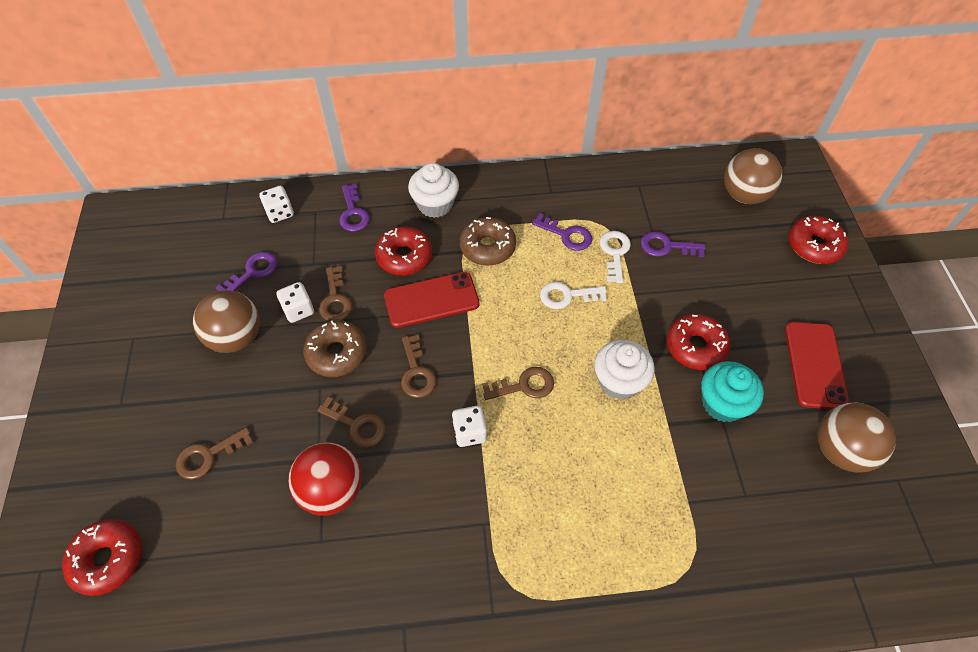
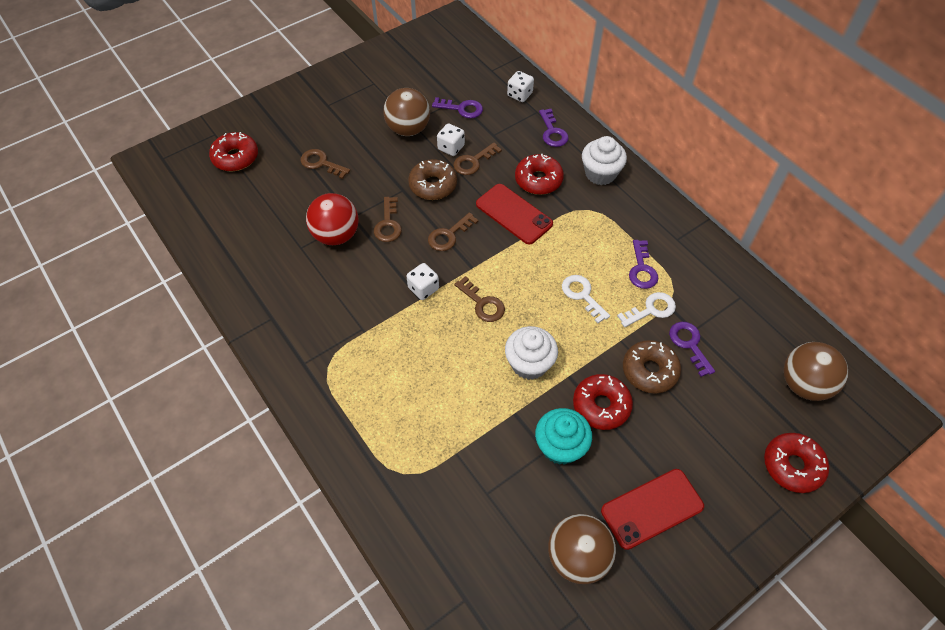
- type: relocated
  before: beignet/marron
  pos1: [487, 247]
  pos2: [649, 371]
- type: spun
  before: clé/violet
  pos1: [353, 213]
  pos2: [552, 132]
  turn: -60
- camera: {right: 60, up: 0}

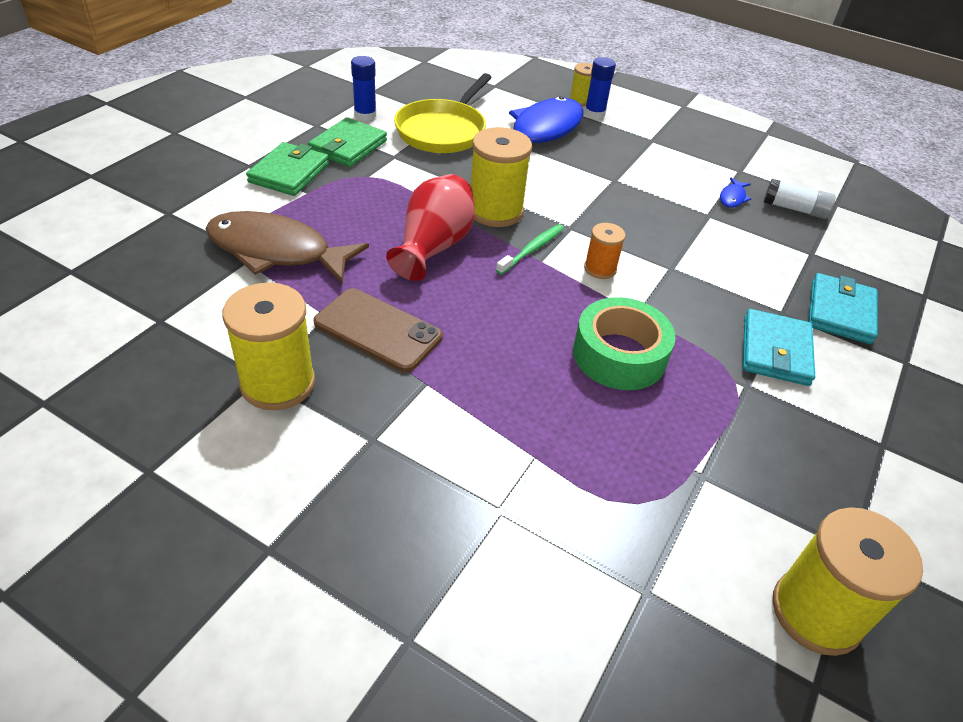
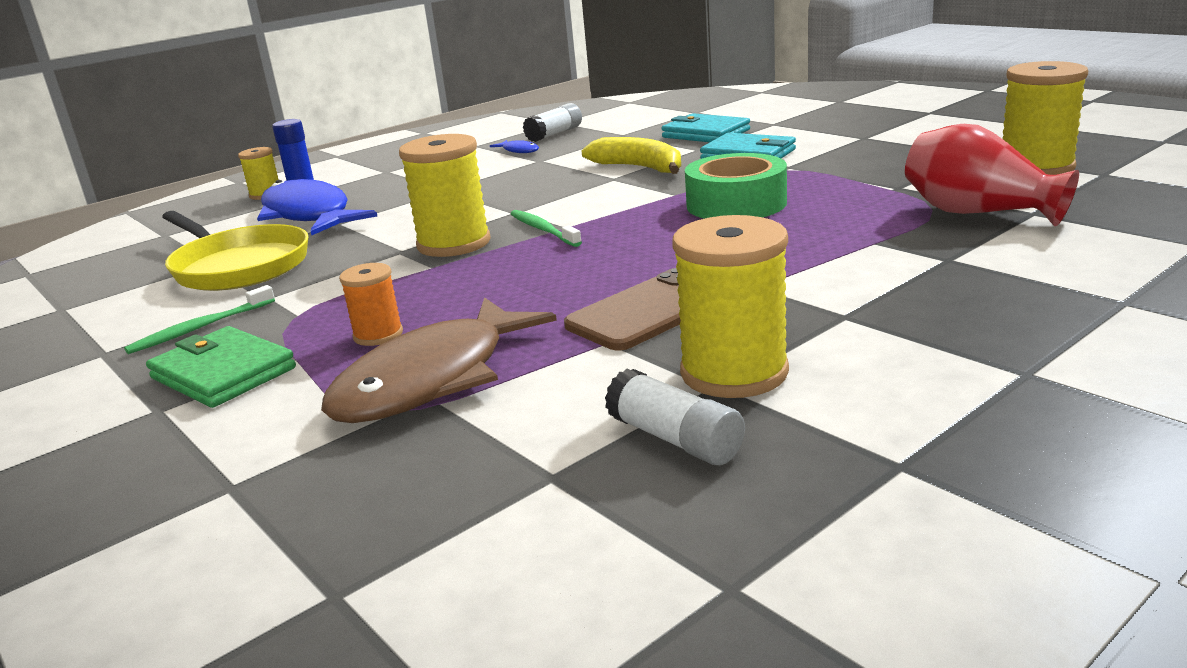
- type: missing
  before: bâton de colle/bleu
  pos1: [365, 115]
- type: appeared
  after: banane/jaune
  pos2: [639, 168]
- type: appeared
  after: bâton de colle/blanc
  pos2: [675, 439]
- type: relocated
  before: vase/rouge
  pos1: [433, 246]
  pos2: [977, 213]
- type: relocated
  before: bobine/orange
  pos1: [600, 269]
  pos2: [378, 335]
- type: exchanged
  before: portefeuille/vert
  after: brosse à dents/vert
  pos1: [348, 146]
  pos2: [200, 328]
- camera: {right: -65, up: -20}

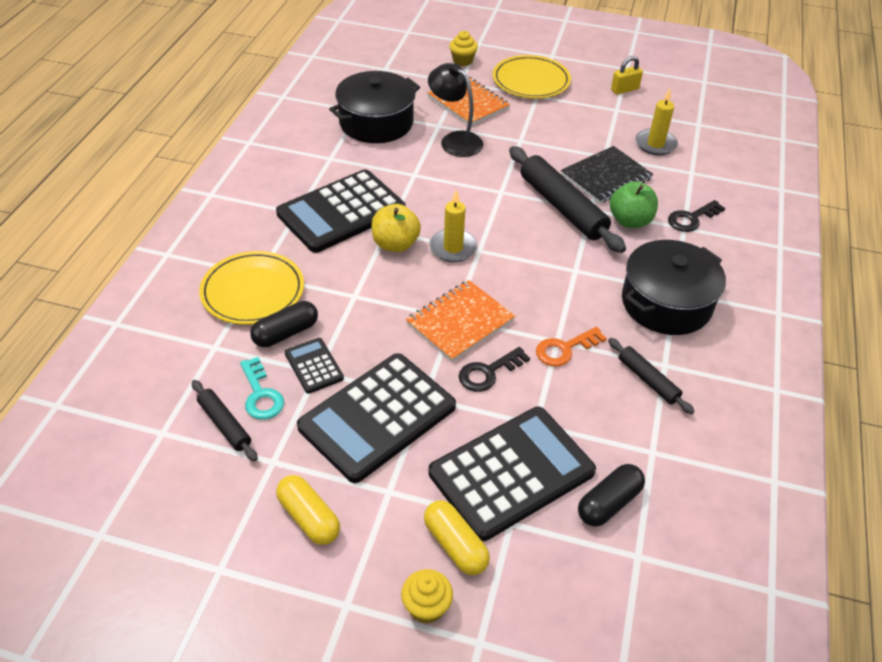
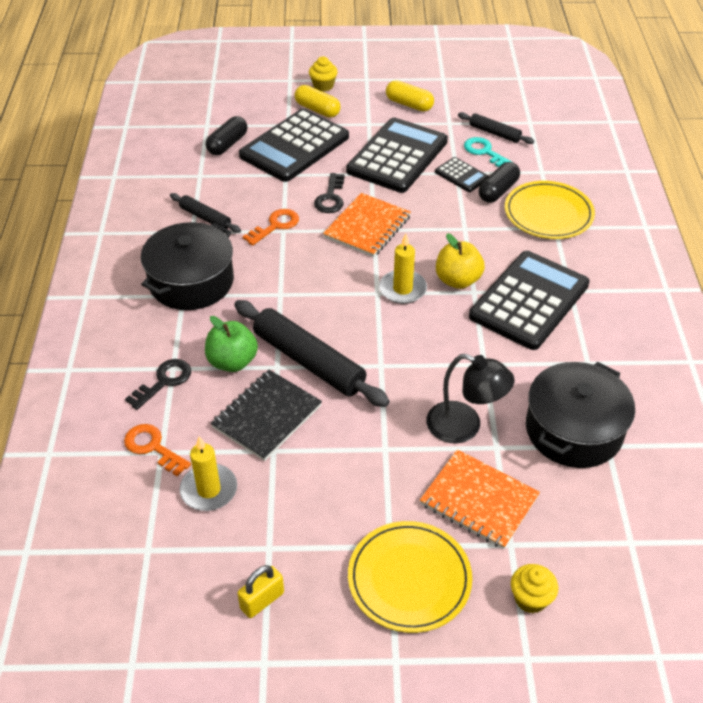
- type: appeared
  after: clé/orange
  pos2: [153, 447]
- type: spun
  before: clé/noir
  pos1: [488, 372]
  pos2: [330, 197]
  turn: 150
- camera: {right: 165, up: 0}

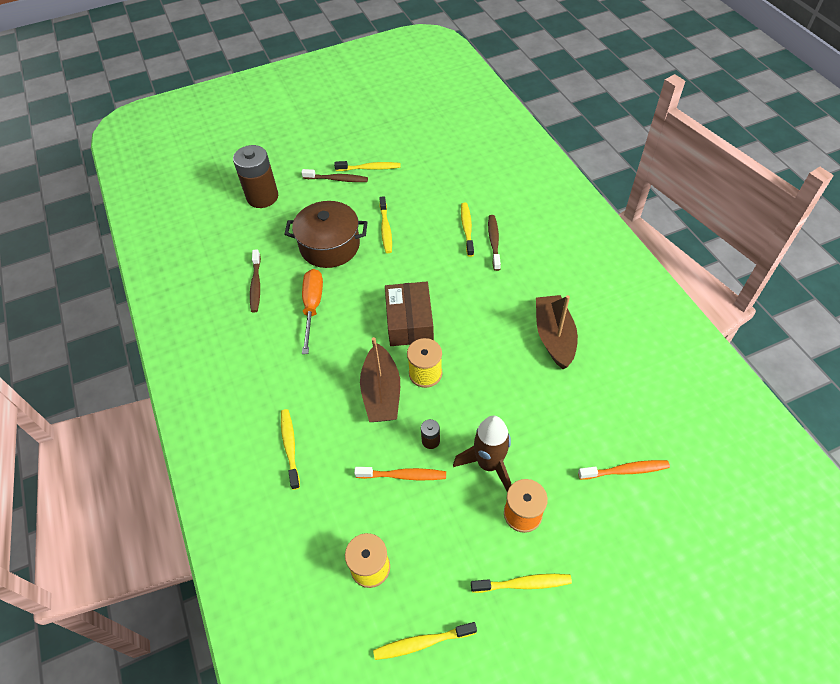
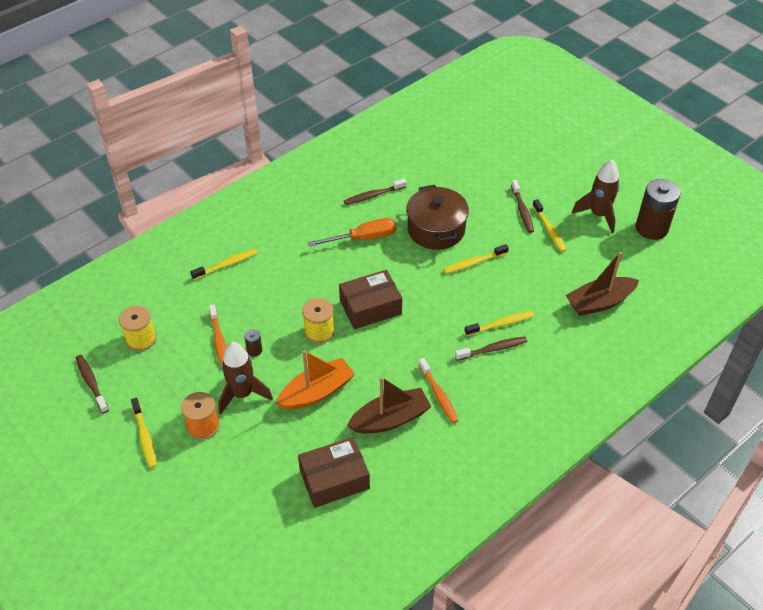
- type: appeared
  after: bateau/orange
  pos2: [317, 392]
- type: appeared
  after: boîte/marron
  pos2: [334, 479]
- type: appeared
  after: fusée/marron
  pos2: [598, 215]
- type: relocated
  before: pile/marron
  pos1: [262, 197]
  pos2: [651, 228]
- type: relocated
  before: bateau/marron
  pos1: [381, 393]
  pos2: [599, 302]
- type: relocated
  before: brosse à dents/orange
  pos1: [625, 470]
  pos2: [438, 395]
- type: colour
  before: brosse à dents/jaune
  after: brosse à dents/marron
  pos1: [422, 642]
  pos2: [91, 383]
- camera: {right: 70, up: -5}

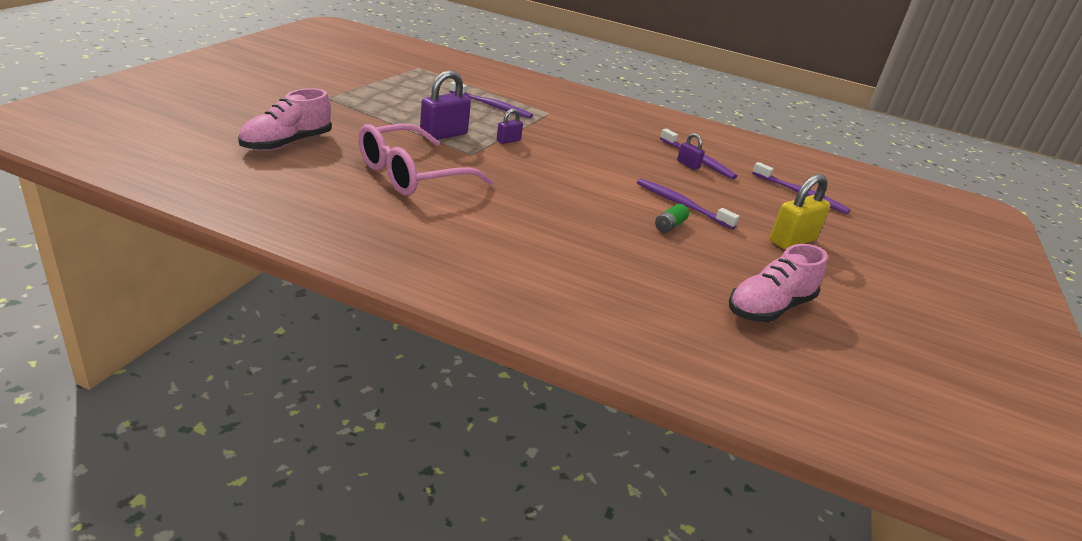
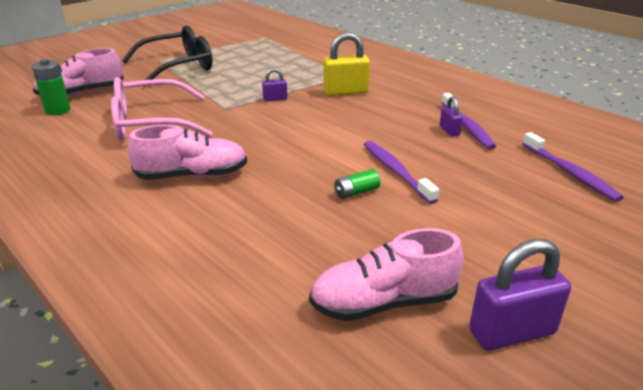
- type: missing
  before: brosse à dents/violet
  pos1: [492, 106]
- type: appeared
  after: pile/vert
  pos2: [58, 110]
- type: appeared
  after: lunettes/noir
  pos2: [178, 66]
- type: appeared
  after: chaussure/rose
  pos2: [192, 175]
- type: relocated
  before: cadenas/violet
  pos1: [443, 134]
  pos2: [512, 332]
- type: relocated
  before: cadenas/jaune
  pos1: [792, 240]
  pos2: [346, 92]
- camera: {right: 30, up: 0}

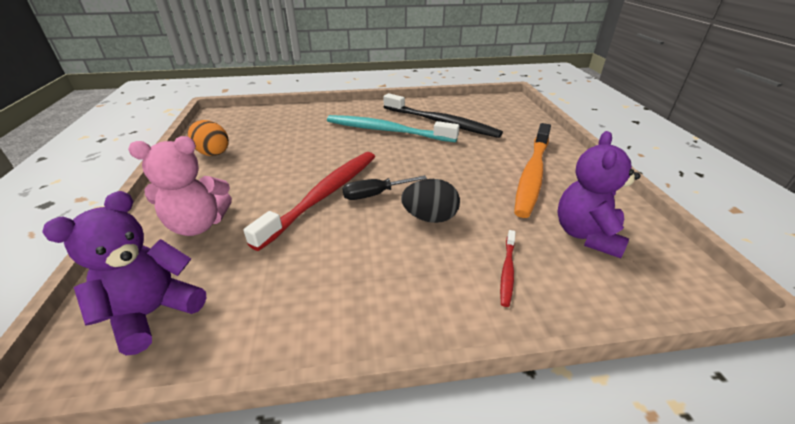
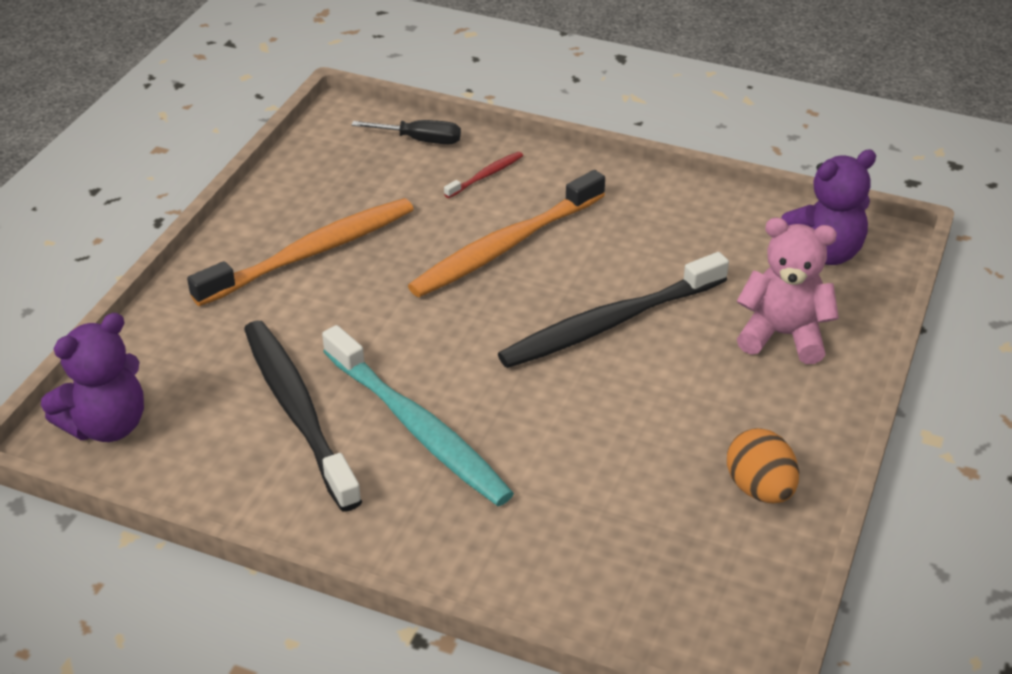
- type: relocated
  before: tournevis/noir
  pos1: [375, 194]
  pos2: [419, 140]
- type: relocated
  before: ours en peluche/violet
  pos1: [586, 235]
  pos2: [107, 425]
- type: exchanged
  before: œuf/noir
  after: brosse à dents/orange
  pos1: [430, 218]
  pos2: [505, 246]
- type: colour
  before: brosse à dents/rouge
  after: brosse à dents/noir
  pos1: [324, 195]
  pos2: [609, 323]
- camera: {right: -150, up: 5}

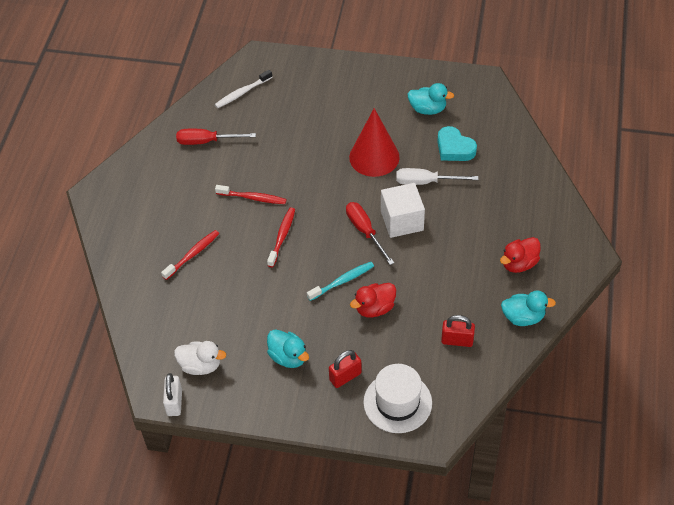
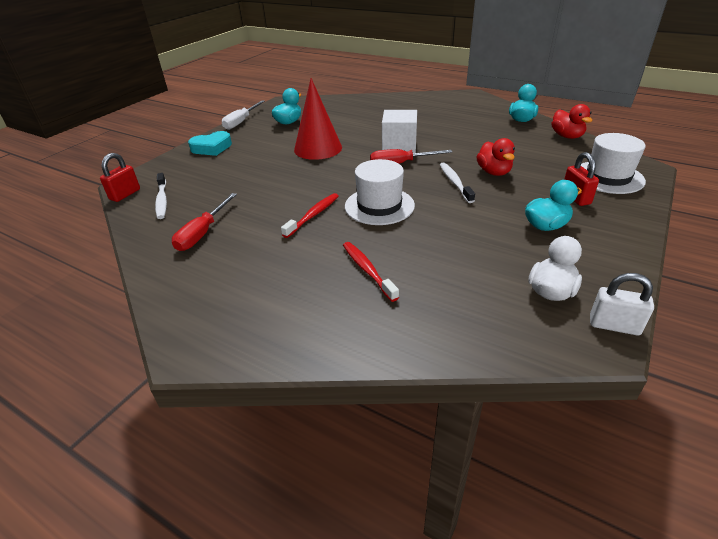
- type: relocated
  before: tournevis/blanc
  pos1: [426, 182]
  pos2: [241, 122]
- type: relocated
  before: cœur/turquoise
  pos1: [454, 148]
  pos2: [212, 148]
- type: relocated
  before: cadenas/rouge
  pos1: [457, 340]
  pos2: [125, 194]
- type: relocated
  before: canard/rouge
  pos1: [519, 264]
  pos2: [567, 136]
- type: exchanged
  before: brosse à dents/rouge
  after: chapeau/blanc
  pos1: [282, 237]
  pos2: [379, 206]
- type: colour
  before: brosse à dents/turquoise
  after: brosse à dents/blanc
  pos1: [342, 281]
  pos2: [455, 182]
- camera: {right: -70, up: -15}

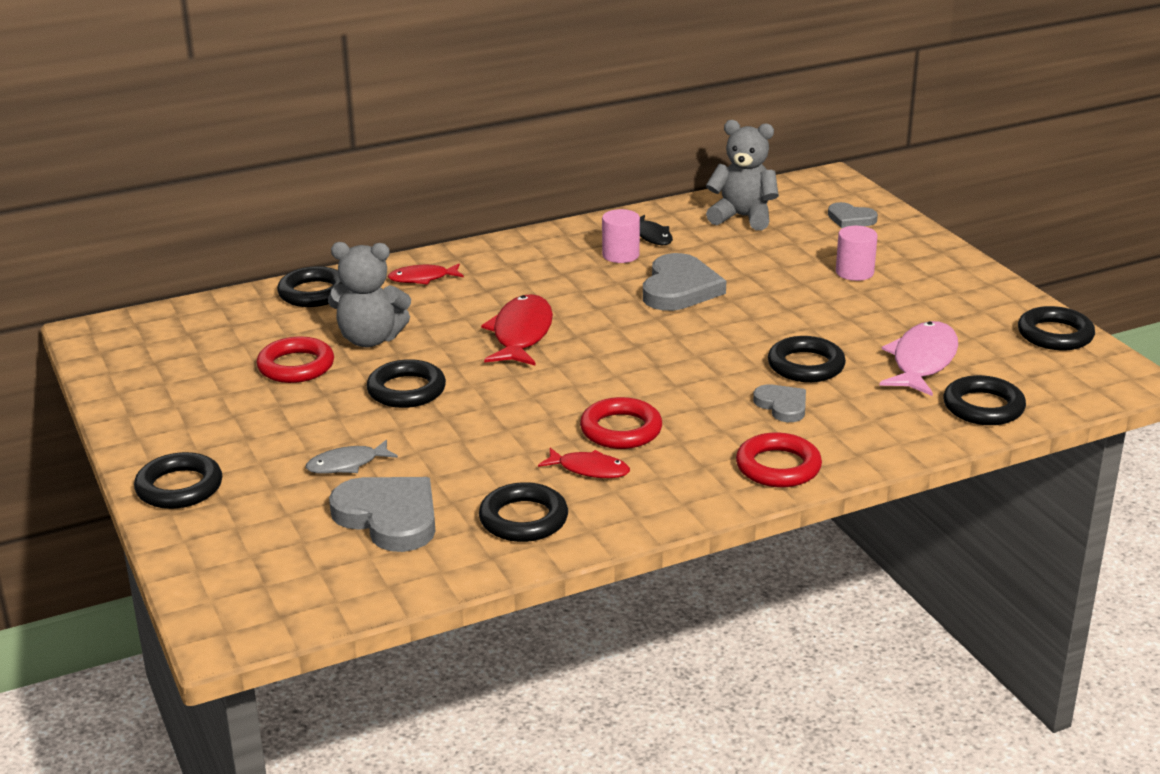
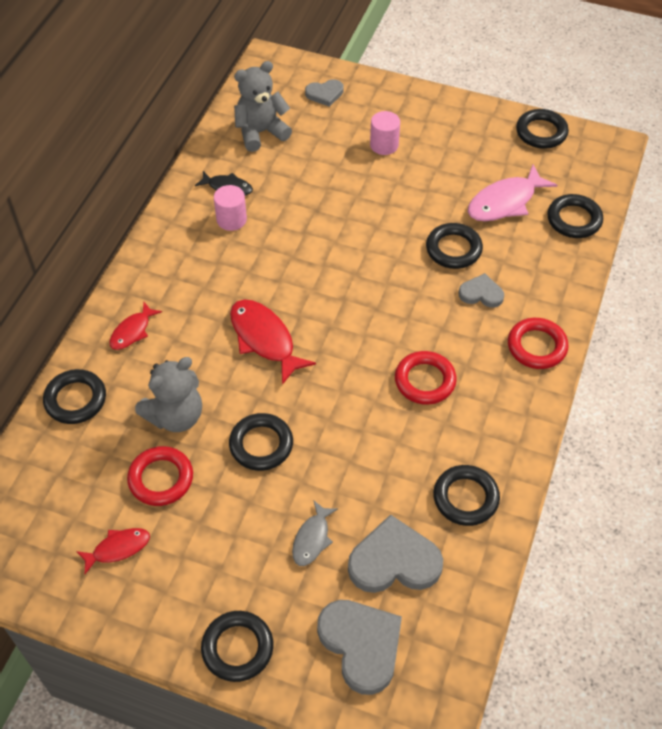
- type: relocated
  before: poisson/rouge
  pos1: [589, 469]
  pos2: [118, 548]
- type: relocated
  before: cœur/gris
  pos1: [679, 289]
  pos2: [361, 645]
- type: spun
  before: poisson/rose
  pos1: [922, 361]
  pos2: [505, 202]
  turn: -105
- camera: {right: -45, up: 25}

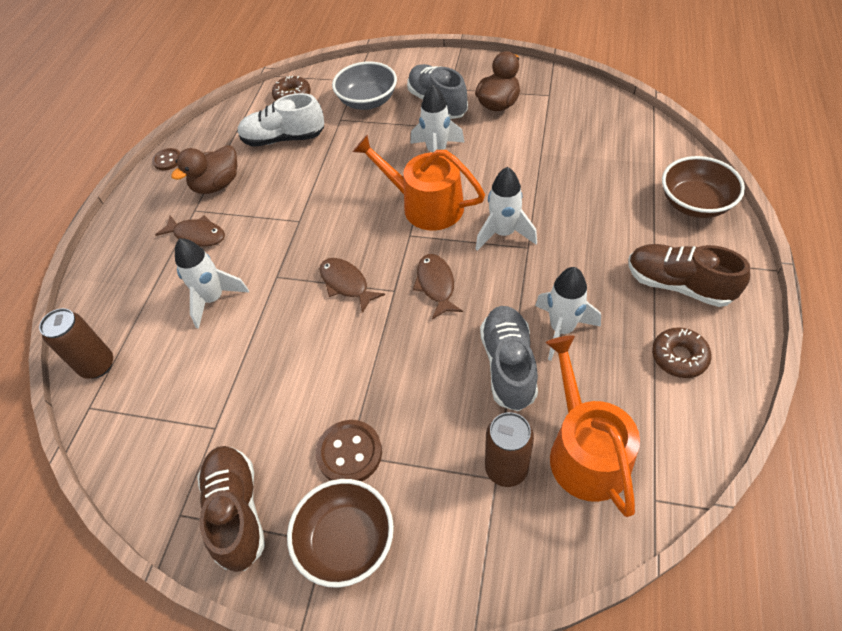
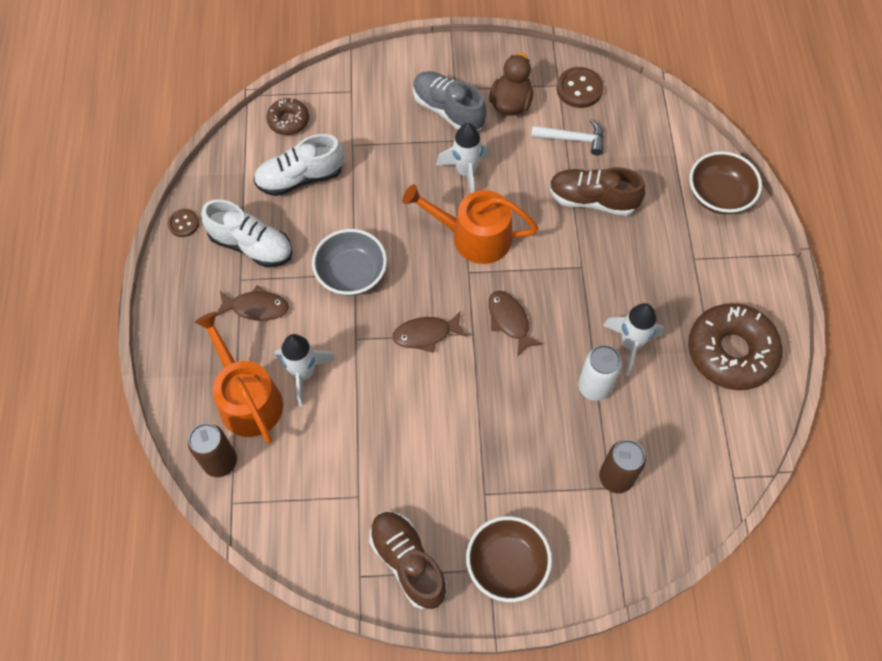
- type: missing
  before: fusée/blanc
  pos1: [503, 233]
- type: appeared
  after: marteau/blanc
  pos2: [572, 139]
- type: relocated
  before: bouton/marron
  pos1: [349, 453]
  pos2: [579, 89]
- type: relocated
  before: bol/gris
  pos1: [367, 101]
  pos2: [351, 274]
- type: relocated
  before: arrosoir/orange
  pos1: [584, 450]
  pos2: [247, 398]
- type: relocated
  before: chaussure/marron
  pos1: [678, 285]
  pos2: [592, 200]
- type: exchanged
  before: canard/marron
  after: chaussure/blanc
  pos1: [217, 185]
  pos2: [251, 245]
- type: exchanged
  before: chaussure/gris
  after: canette/blanc
  pos1: [508, 365]
  pos2: [594, 387]
- type: spun
  before: poisson/marron
  pos1: [346, 284]
  pos2: [426, 334]
  turn: -45
- type: size
  before: beignet/marron
  pos1: [679, 357]
  pos2: [731, 352]
  scale: 1.93
- camera: {right: -20, up: 10}

